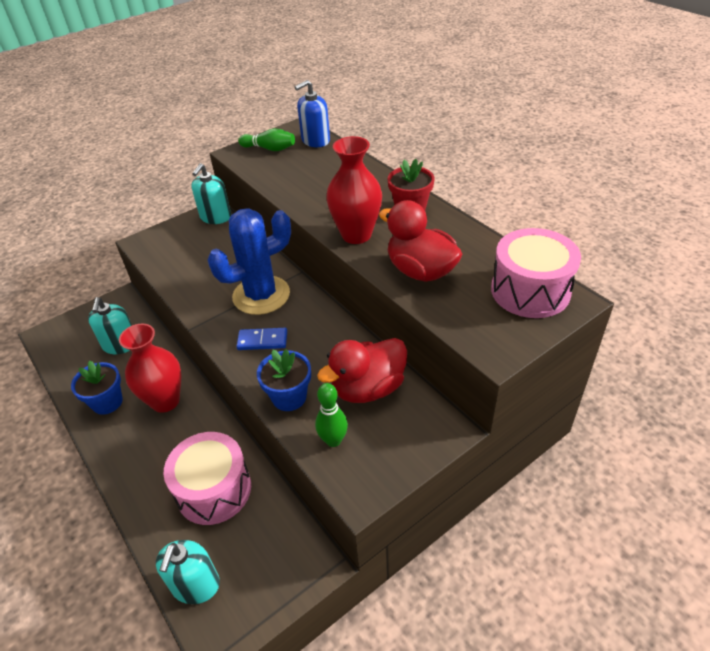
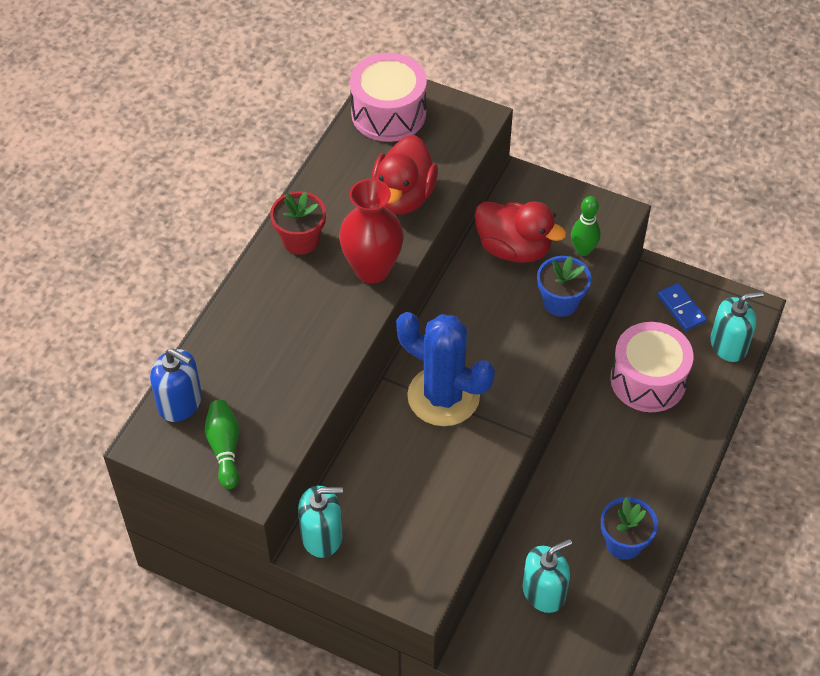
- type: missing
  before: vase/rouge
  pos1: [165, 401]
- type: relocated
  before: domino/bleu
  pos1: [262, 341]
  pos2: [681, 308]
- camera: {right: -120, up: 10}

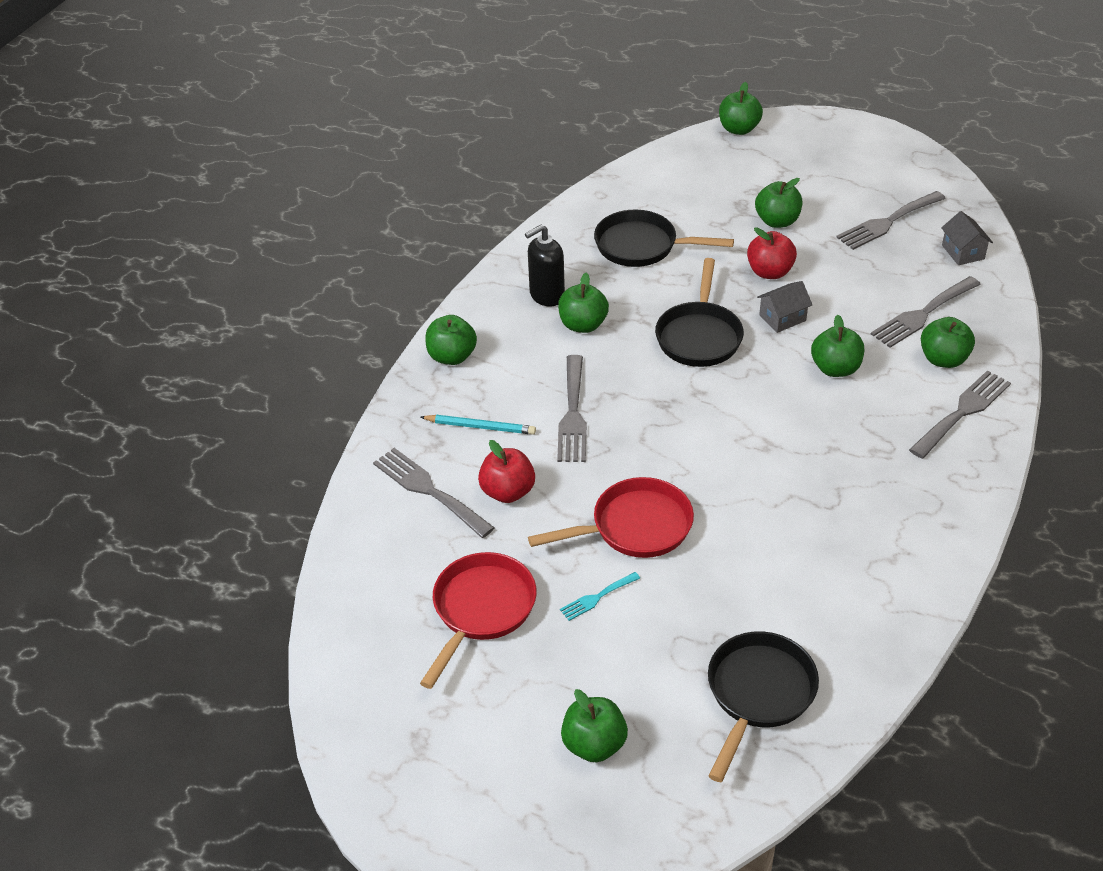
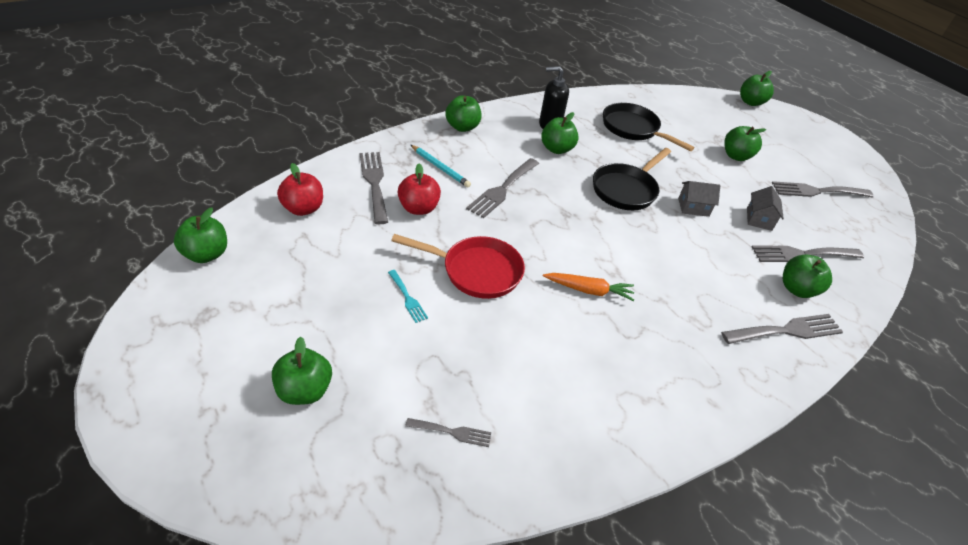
- type: missing
  before: poêle/rouge
  pos1: [481, 610]
- type: appeared
  after: carotte/orange
  pos2: [588, 290]
- type: relocated
  before: pomme/rouge
  pos1: [769, 272]
  pos2: [303, 209]
- type: relocated
  before: pomme/vert
  pos1: [835, 368]
  pos2: [206, 254]
- type: relocated
  before: maison/gris
  pos1: [963, 252]
  pos2: [759, 219]
- type: exchanged
  before: poêle/noir
  after: fourchette/gris
  pos1: [758, 694]
  pos2: [452, 432]
- type: spun
  before: fourchette/turquoise
  pos1: [597, 597]
  pos2: [407, 298]
  turn: -120
- camera: {right: 25, up: 0}

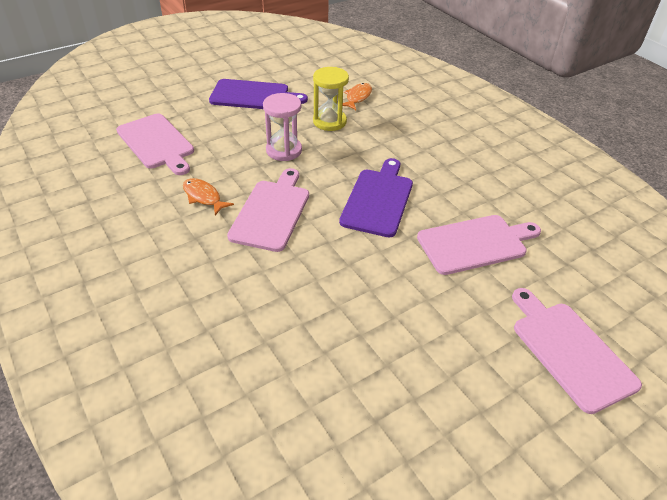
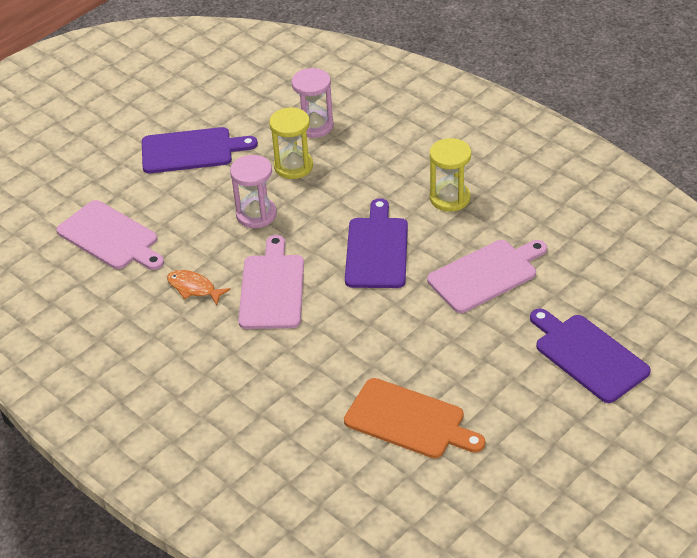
- type: appeared
  after: planche à découper/orange
  pos2: [409, 420]
- type: appeared
  after: sablier/jaune
  pos2: [450, 198]
- type: exchanged
  before: poisson/orange
  after: sablier/rose
  pos1: [357, 97]
  pos2: [314, 126]
- type: colour
  before: planche à découper/rose
  after: planche à découper/violet
  pos1: [569, 351]
  pos2: [588, 355]
- camera: {right: -10, up: 0}

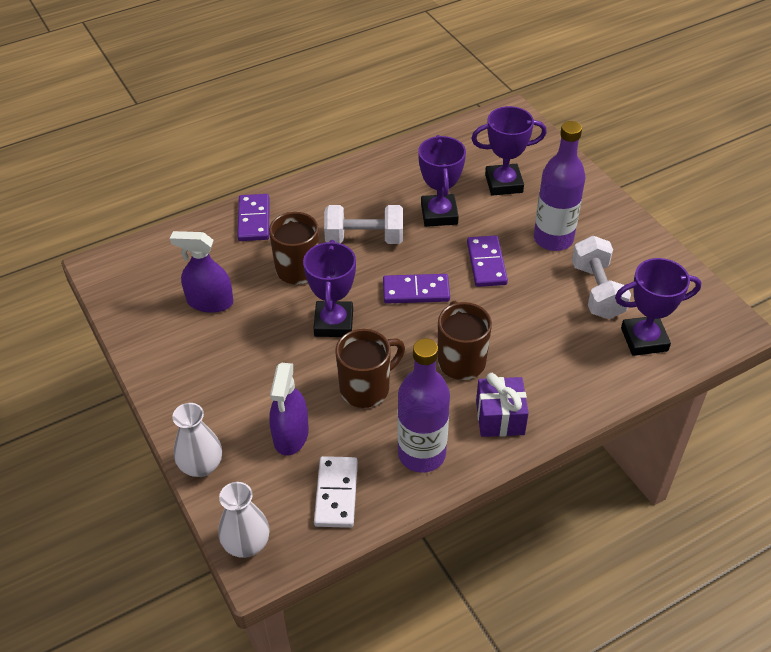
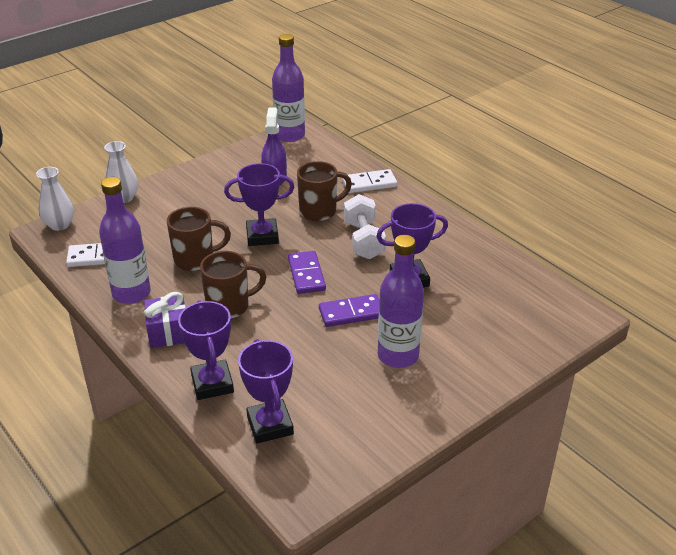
- type: missing
  before: vaporisateur/violet
  pos1: [291, 435]
- type: missing
  before: haltère/blanc
  pos1: [597, 291]
- type: appeared
  after: bouteille/violet
  pos2: [289, 135]
- type: relocated
  before: trophée/violet
  pos1: [503, 183]
  pos2: [212, 384]
- type: colour
  before: domino/violet
  after: domino/blanc
  pos1: [254, 220]
  pos2: [369, 184]
- type: spun
  before: tasse/marron
  pos1: [366, 388]
  pos2: [196, 260]
  turn: -60
- camera: {right: 80, up: -10}

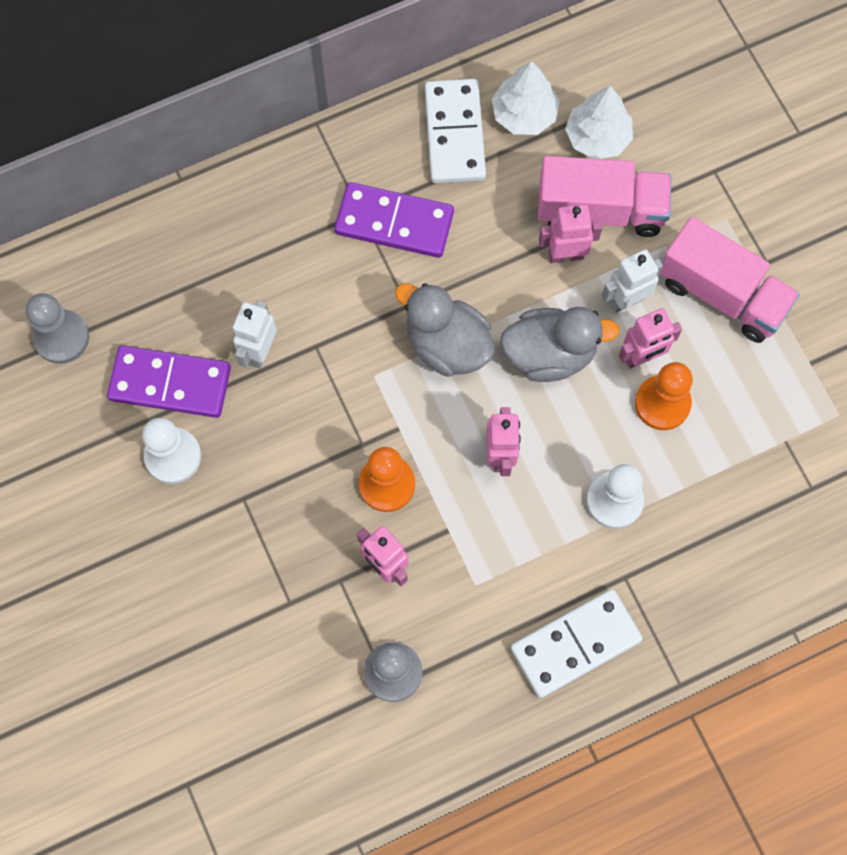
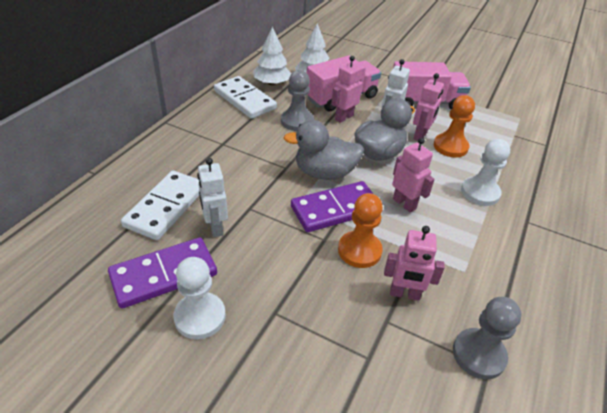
- type: relocated
  before: pion/gris
  pos1: [61, 337]
  pos2: [297, 121]
- type: relocated
  before: domino/violet
  pos1: [394, 223]
  pos2: [335, 209]
- type: relocated
  before: domino/blanc
  pos1: [575, 644]
  pos2: [166, 207]
- camera: {right: -40, up: -30}

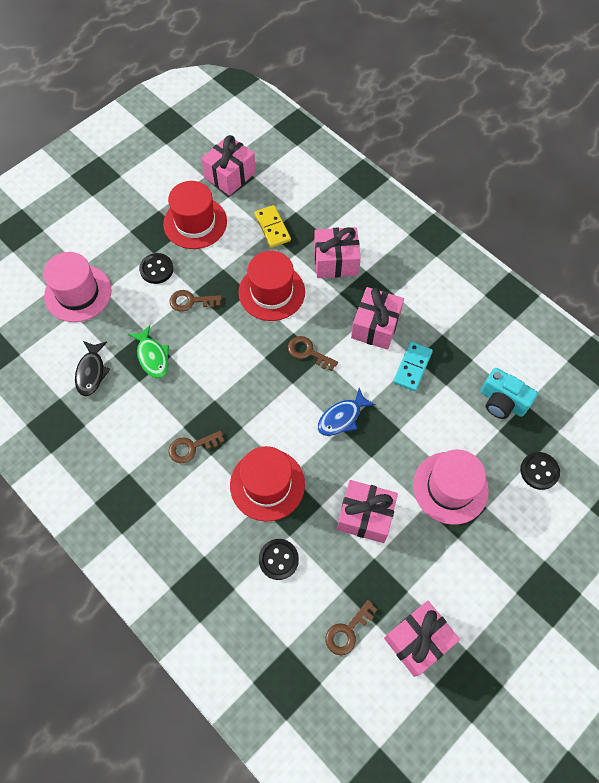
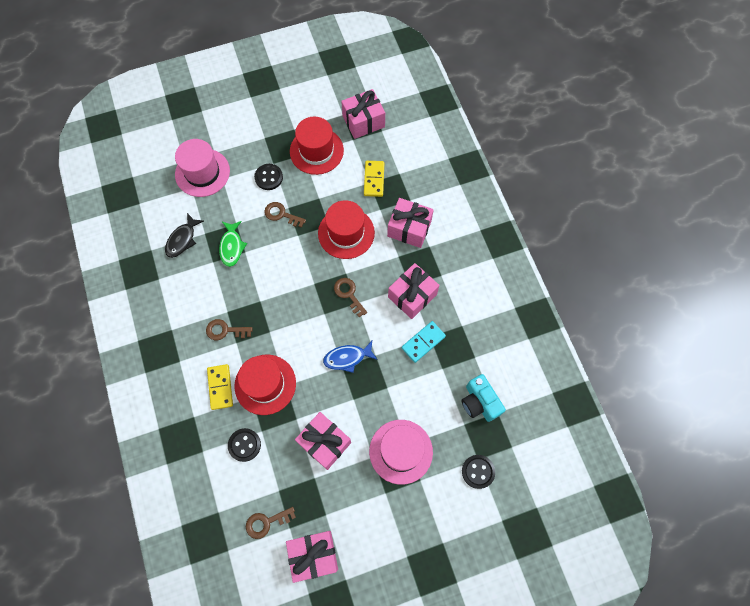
- type: appeared
  after: domino/jaune
  pos2: [220, 387]
- camera: {right: 25, up: 5}

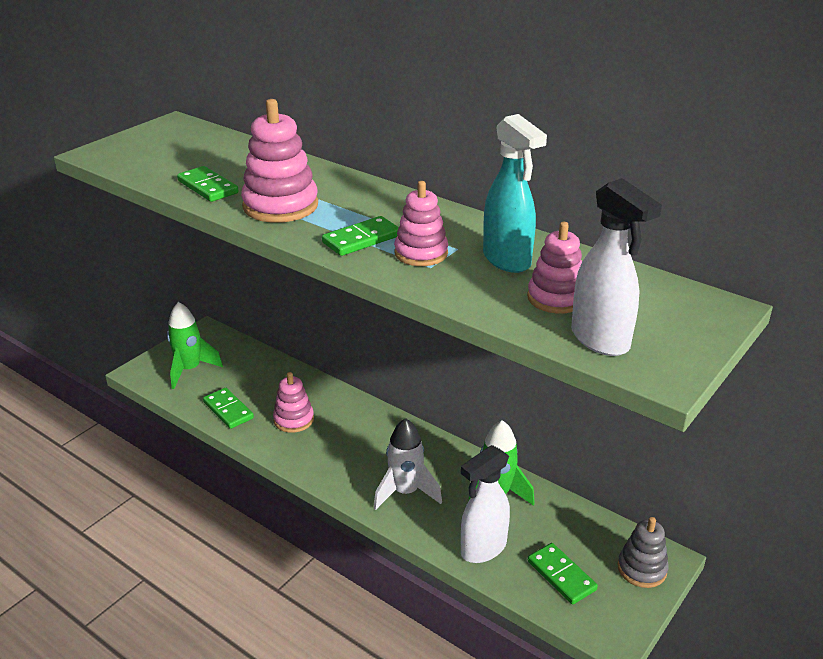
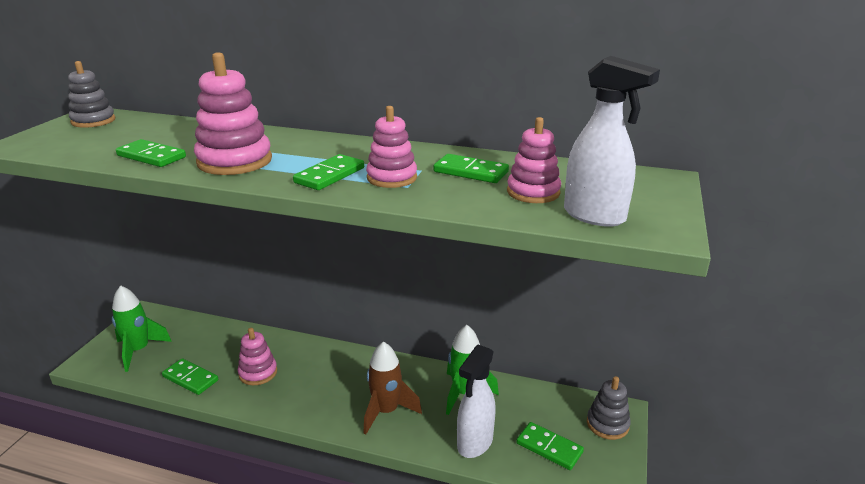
- type: appeared
  after: jouet à empiler/gris
  pos2: [93, 121]
- type: exchanged
  before: vaporisateur/turquoise
  after: domino/vert
  pos1: [507, 260]
  pos2: [470, 172]
- type: colour
  before: fusée/blanc
  after: fusée/marron
  pos1: [405, 492]
  pos2: [386, 411]
- camera: {right: -20, up: -5}

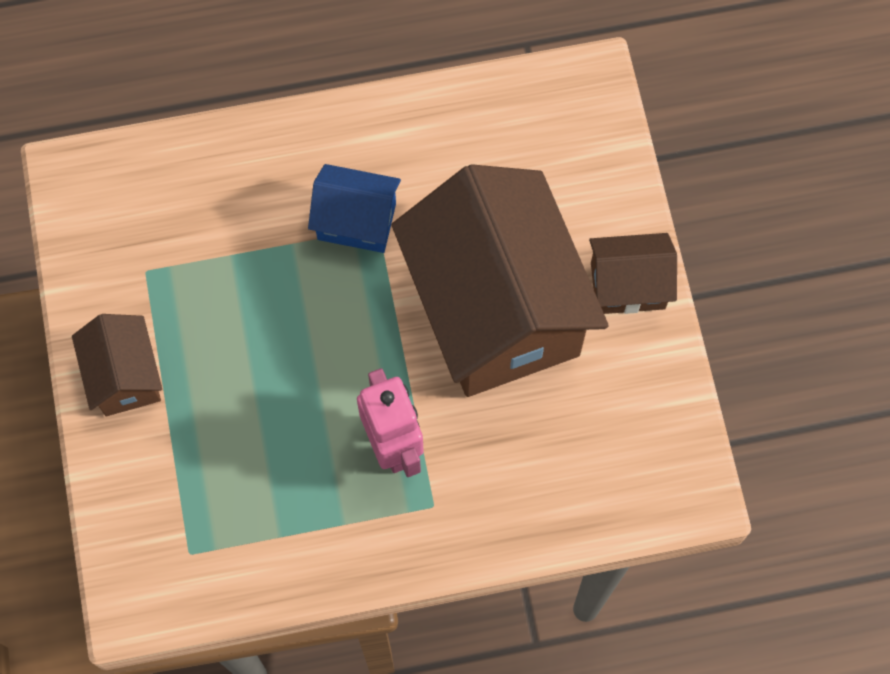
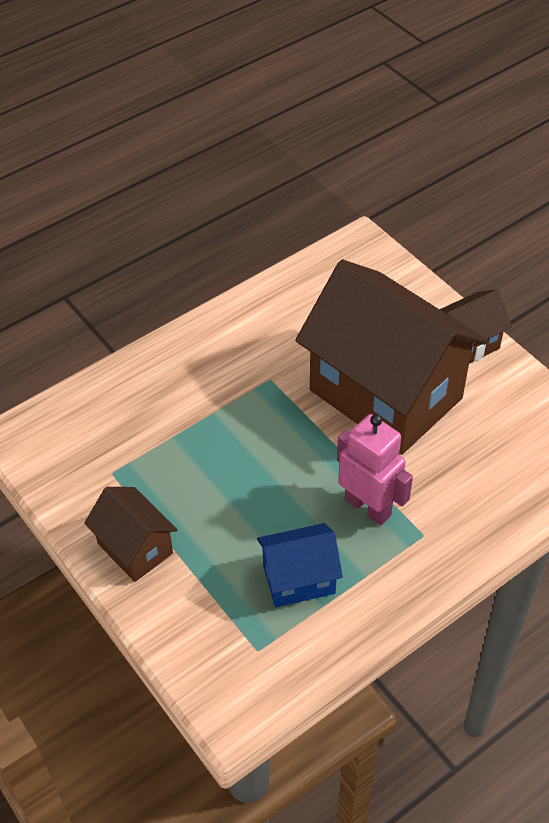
- type: relocated
  before: maison/bleu
  pos1: [356, 221]
  pos2: [299, 579]
- camera: {right: -25, up: -20}

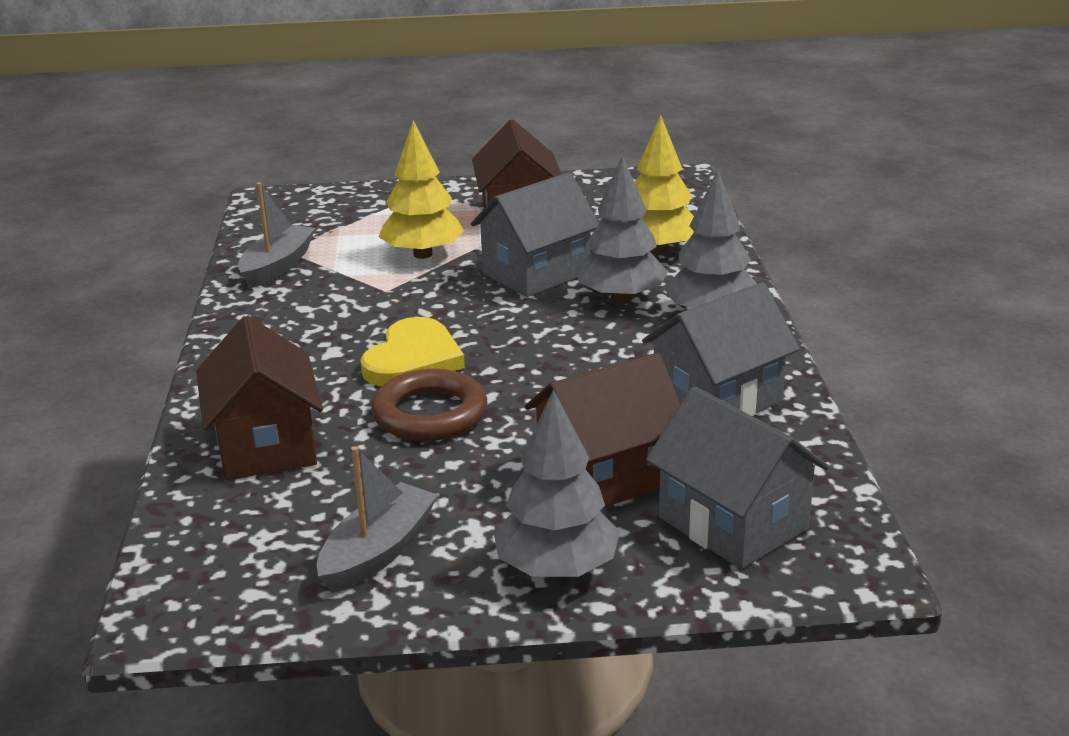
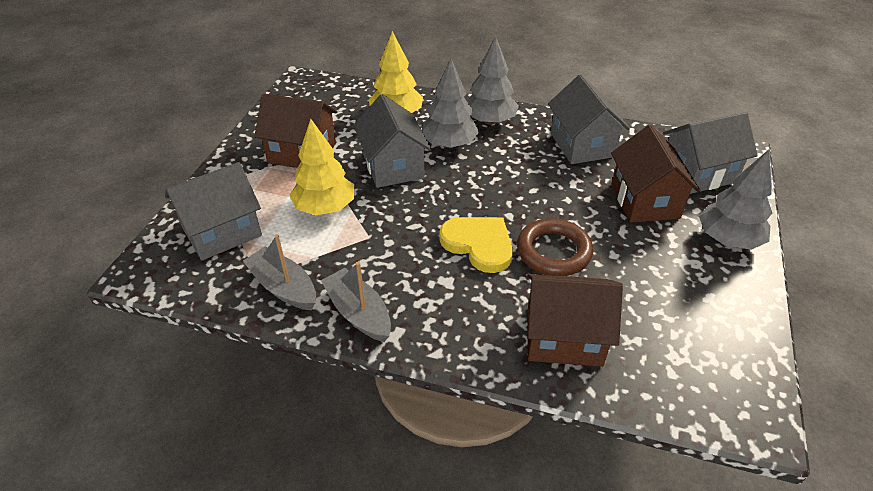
- type: appeared
  after: maison/gris
  pos2: [222, 232]
- type: relocated
  before: bateau/gris
  pos1: [378, 552]
  pos2: [359, 313]
- camera: {right: -70, up: 15}

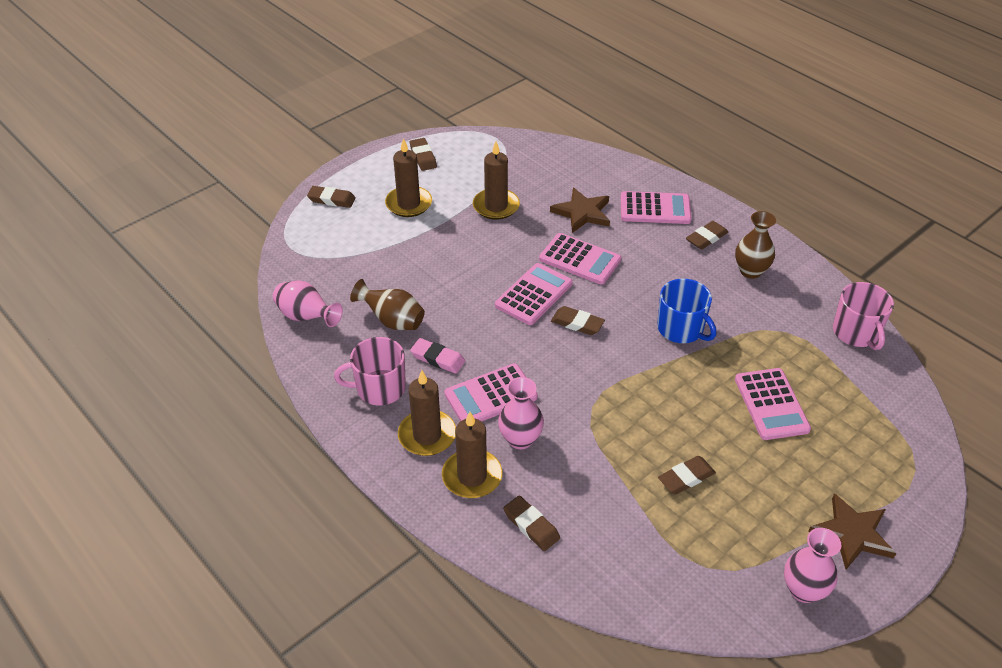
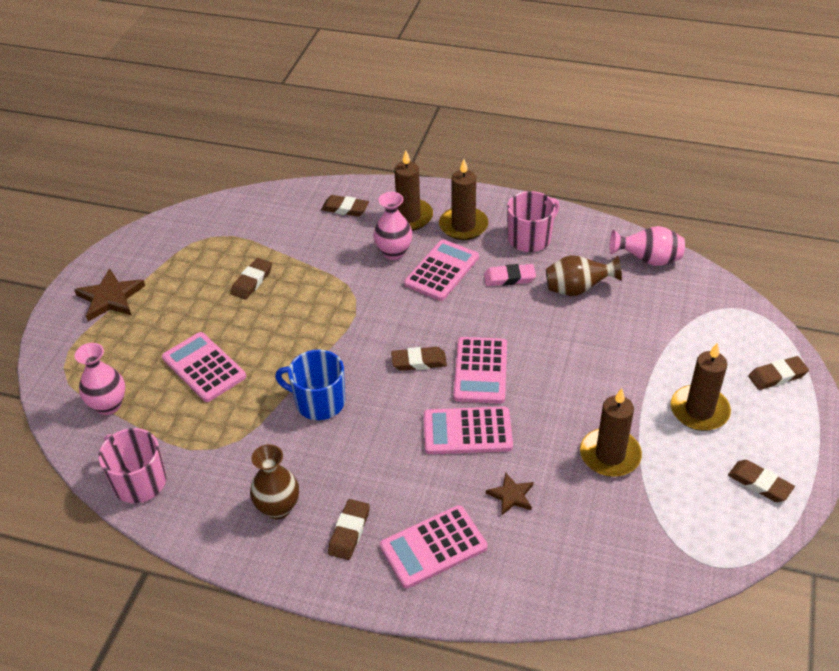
- type: relocated
  before: vase/rose
  pos1: [803, 590]
  pos2: [108, 405]
- type: size
  before: étoile/marron
  pos1: [582, 213]
  pos2: [511, 495]
  scale: 0.59
- camera: {right: 150, up: 0}

